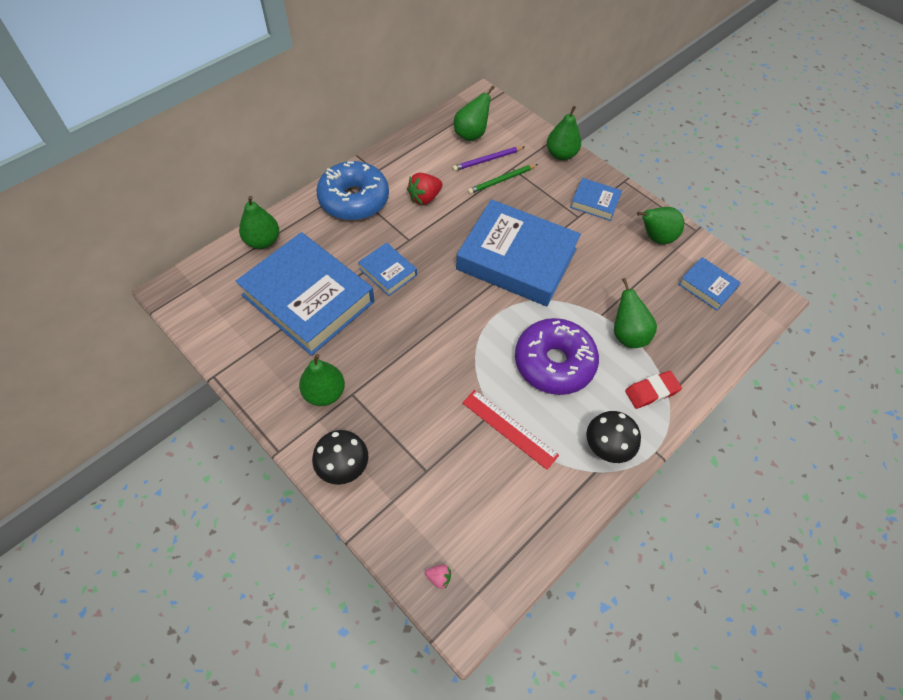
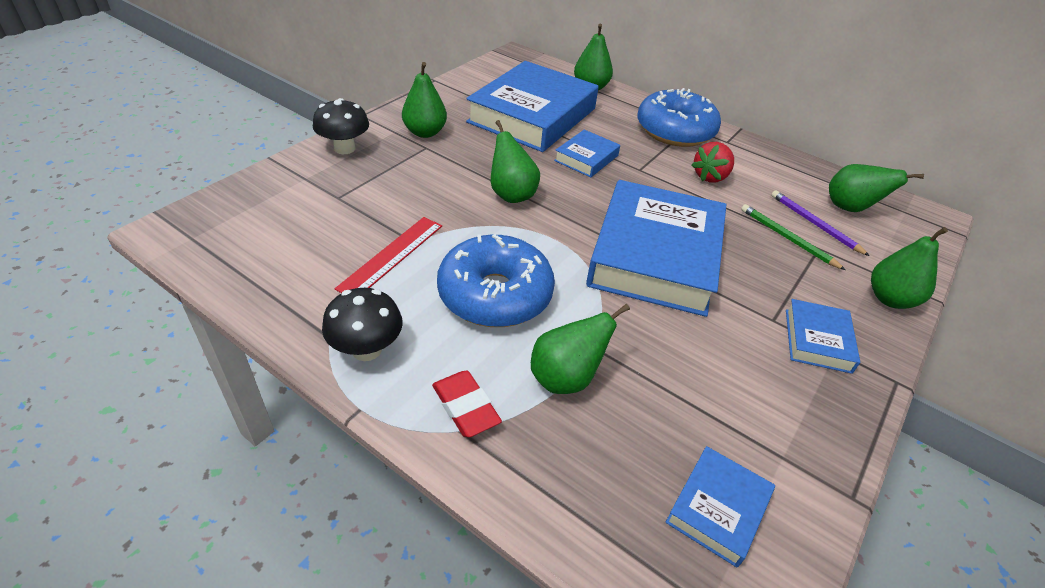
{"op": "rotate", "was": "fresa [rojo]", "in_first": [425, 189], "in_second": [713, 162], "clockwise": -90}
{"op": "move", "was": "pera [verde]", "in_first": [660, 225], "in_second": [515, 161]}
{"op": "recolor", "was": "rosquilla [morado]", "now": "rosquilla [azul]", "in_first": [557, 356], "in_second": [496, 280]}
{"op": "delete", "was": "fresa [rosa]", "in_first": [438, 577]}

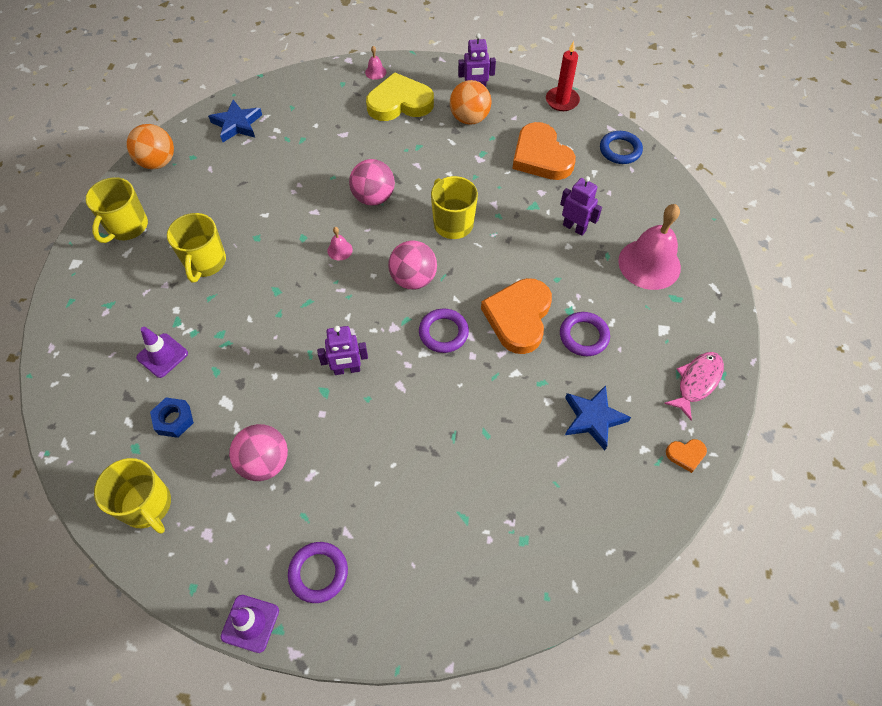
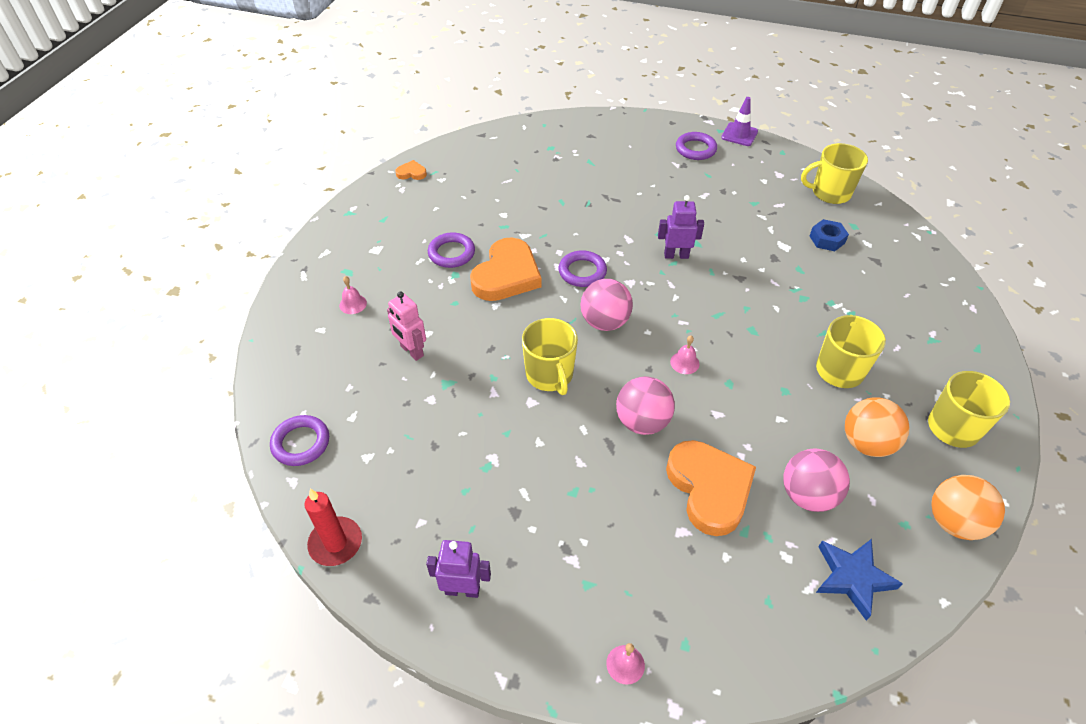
{"op": "delete", "was": "corazón [amarillo]", "in_first": [400, 96]}
{"op": "move", "was": "pelota [naranja]", "in_first": [470, 102], "in_second": [877, 427]}
{"op": "move", "was": "corazón [naranja]", "in_first": [544, 151], "in_second": [711, 488]}
{"op": "recolor", "was": "anillo [azul]", "now": "anillo [morado]", "in_first": [621, 147], "in_second": [299, 440]}
{"op": "recolor", "was": "robot [morado]", "now": "robot [rosa]", "in_first": [581, 206], "in_second": [406, 326]}
{"op": "resize", "was": "campana [rosa]", "in_first": [649, 247], "in_second": [353, 295], "ratio": 0.41}
{"op": "delete", "was": "cono de tráfico [morado]", "in_first": [162, 352]}
{"op": "delete", "was": "pez [rosa]", "in_first": [694, 386]}
{"op": "delete", "was": "estrella [azul]", "in_first": [598, 417]}
{"op": "move", "was": "pelota [rosa]", "in_first": [258, 452], "in_second": [816, 480]}
{"op": "rotate", "was": "taza [amarillo]", "in_first": [132, 496], "in_second": [834, 173], "clockwise": -60}

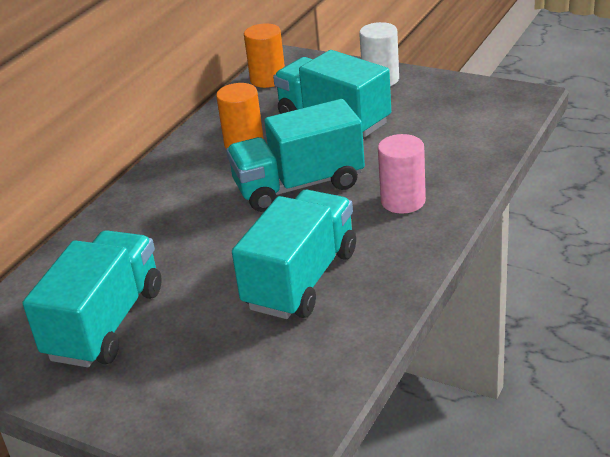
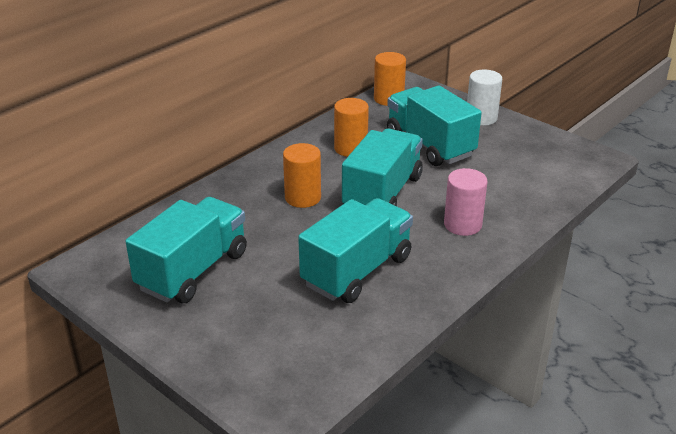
{"op": "rotate", "was": "camión [turquesa]", "in_first": [295, 155], "in_second": [382, 167], "clockwise": 120}
{"op": "insert", "now": "cilindro [naranja]", "in_second": [302, 175]}

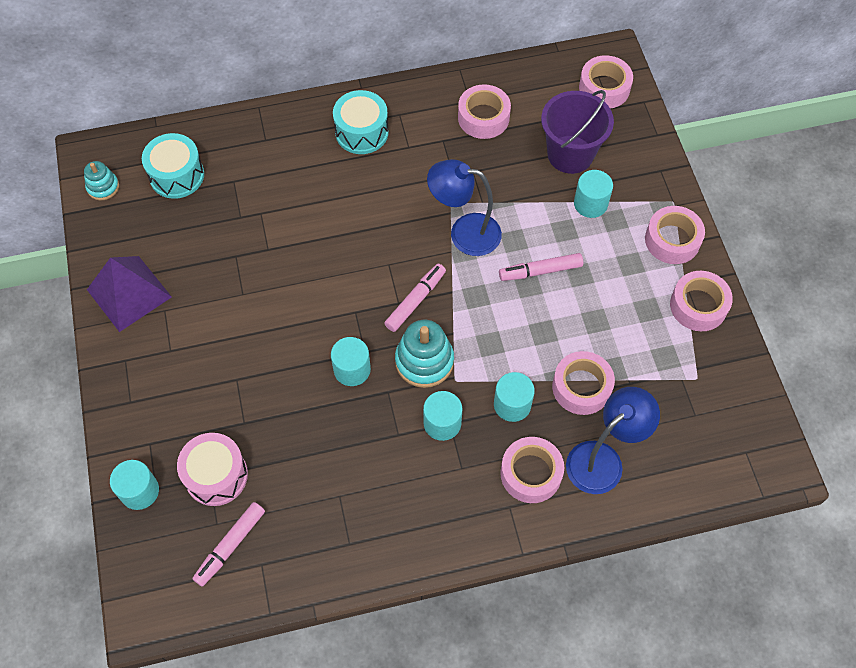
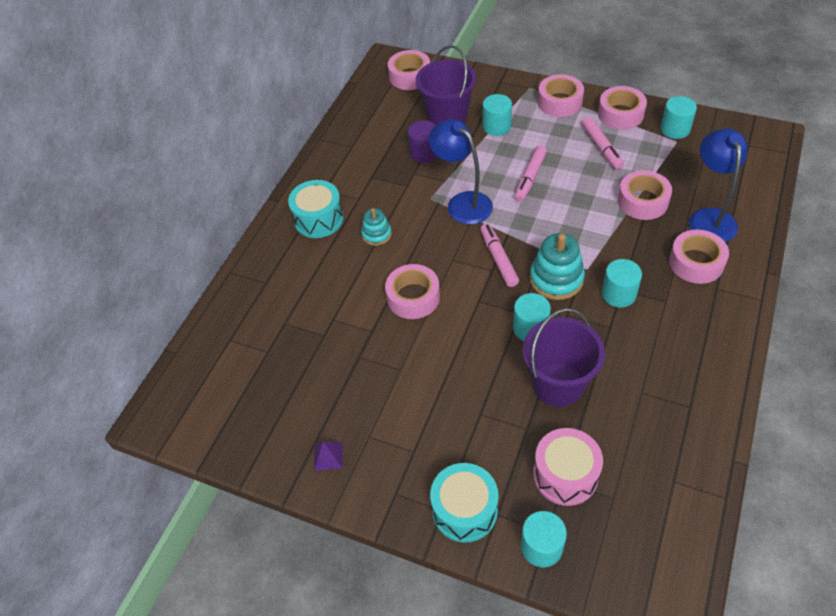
{"op": "move", "was": "cinta adhesiva [rosa]", "in_first": [484, 111], "in_second": [412, 291]}
{"op": "move", "was": "tambor [turquesa]", "in_first": [173, 166], "in_second": [464, 503]}
{"op": "rotate", "was": "lámpara [azul]", "in_first": [464, 207], "in_second": [461, 172], "clockwise": 90}
{"op": "move", "was": "juguete apilable [turquesa]", "in_first": [101, 180], "in_second": [376, 227]}
{"op": "resize", "was": "pirámide [morado]", "in_first": [129, 294], "in_second": [328, 456], "ratio": 0.43}
{"op": "move", "was": "cilindro [turquesa]", "in_first": [514, 397], "in_second": [678, 117]}
{"op": "move", "was": "rotulador [rosa]", "in_first": [228, 544], "in_second": [603, 143]}
{"op": "insert", "now": "cilindro [morado]", "in_second": [422, 141]}
{"op": "insert", "now": "balde [morado]", "in_second": [564, 357]}

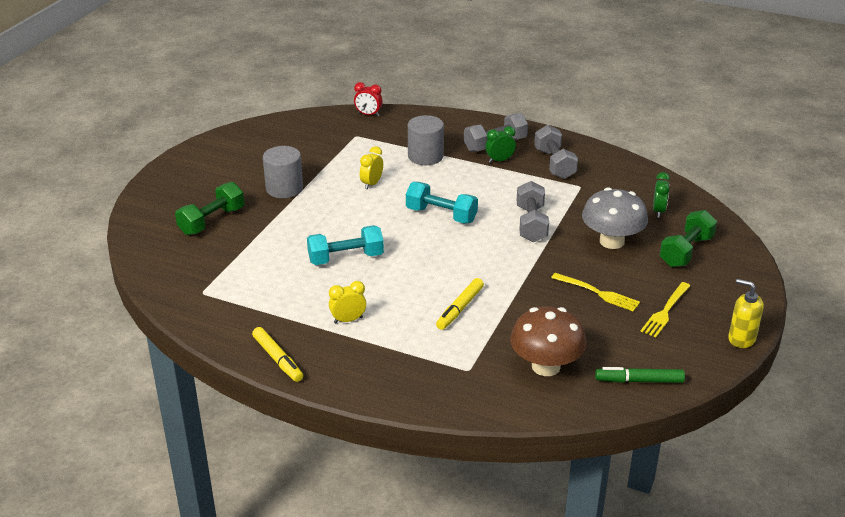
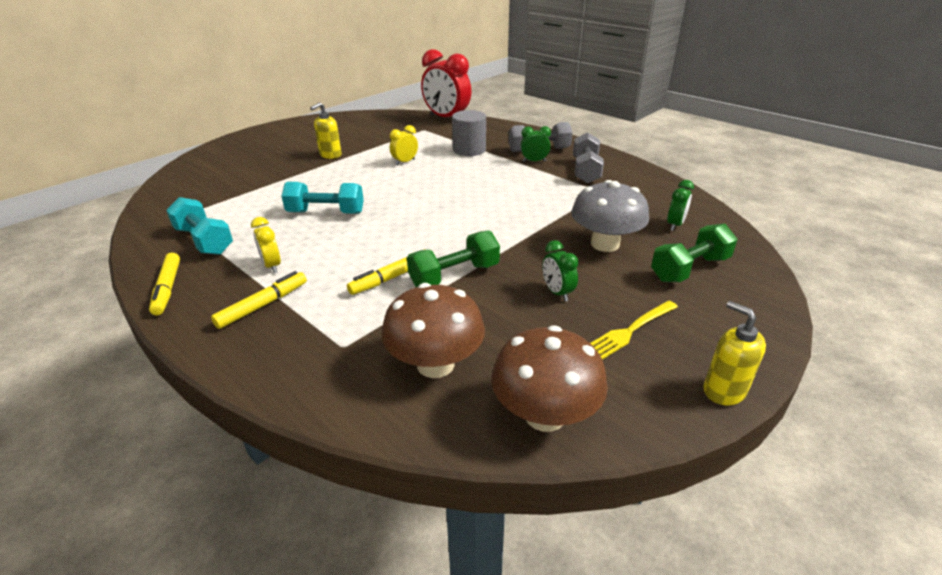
{"op": "resize", "was": "despertador [rojo]", "in_first": [368, 99], "in_second": [446, 83], "ratio": 2.11}
{"op": "replace", "was": "cilindro [gris]", "now": "dispensador de jabón [amarillo]", "in_first": [283, 172], "in_second": [326, 130]}
{"op": "delete", "was": "mancuerna [gris]", "in_first": [533, 211]}
{"op": "move", "was": "mancuerna [verde]", "in_first": [209, 208], "in_second": [453, 258]}
{"op": "move", "was": "mancuerna [turquesa]", "in_first": [442, 203], "in_second": [199, 226]}
{"op": "replace", "was": "tenedor [amarillo]", "now": "despertador [verde]", "in_first": [595, 292], "in_second": [560, 270]}
{"op": "rotate", "was": "despertador [amarillo]", "in_first": [347, 302], "in_second": [266, 245], "clockwise": -120}
{"op": "replace", "was": "rotulador [verde]", "now": "seta [marrón]", "in_first": [640, 375], "in_second": [549, 378]}
{"op": "insert", "now": "rotulador [amarillo]", "in_second": [259, 300]}

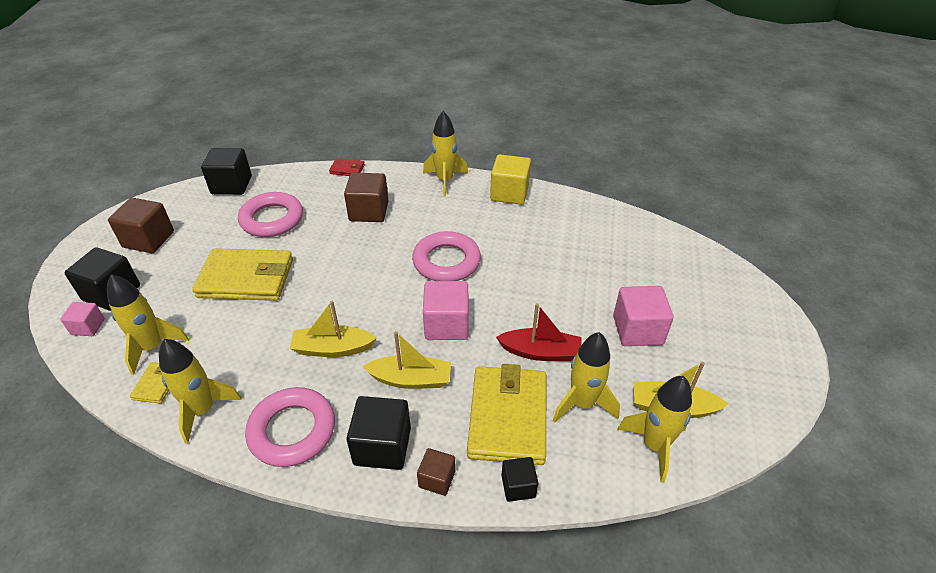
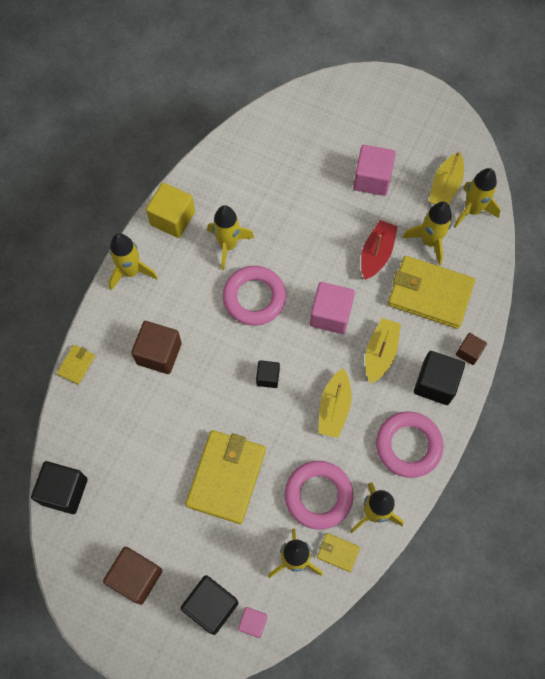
{"op": "recolor", "was": "cartera [rojo]", "now": "cartera [amarillo]", "in_first": [347, 167], "in_second": [76, 365]}
{"op": "move", "was": "anillo [rosa]", "in_first": [270, 214], "in_second": [319, 495]}
{"op": "move", "was": "cubo [negro]", "in_first": [519, 479], "in_second": [268, 374]}
{"op": "insert", "now": "cohete [amarillo]", "in_second": [230, 237]}

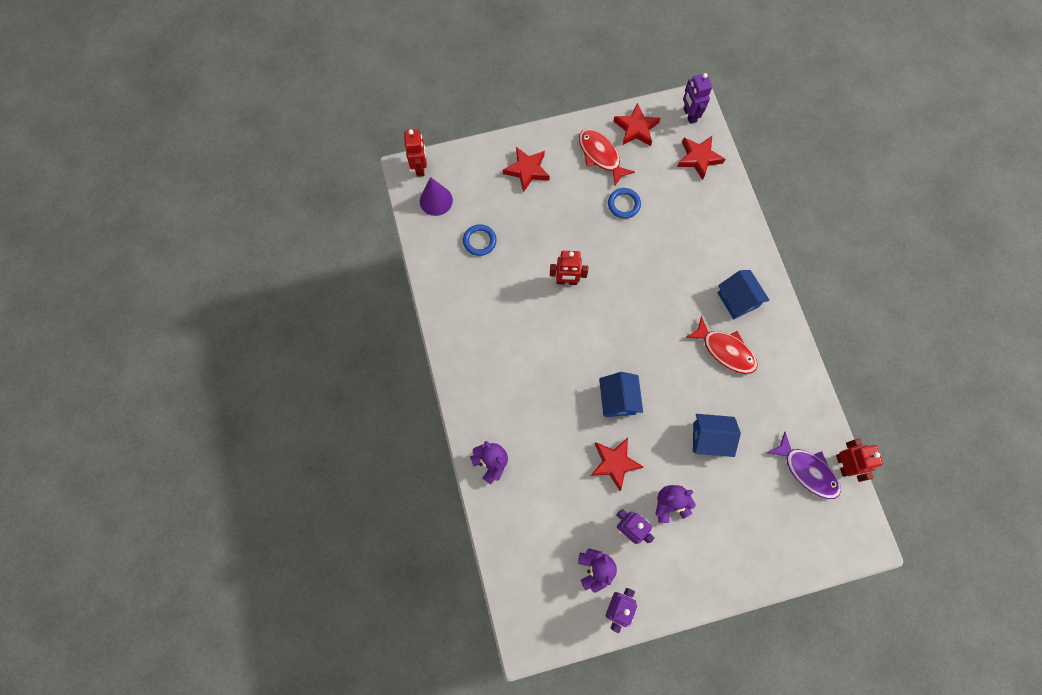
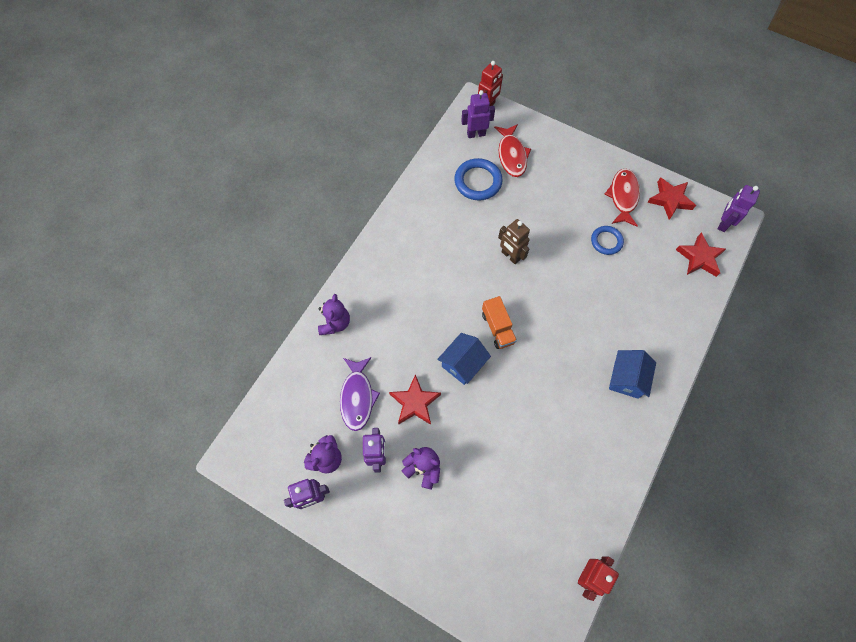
{"op": "delete", "was": "estrella [rojo]", "in_first": [526, 169]}
{"op": "replace", "was": "cono [morado]", "now": "robot [morado]", "in_first": [436, 196], "in_second": [478, 114]}
{"op": "resize", "was": "anillo [azul]", "in_first": [480, 240], "in_second": [478, 179], "ratio": 1.55}
{"op": "recolor", "was": "robot [rojo]", "now": "robot [marrón]", "in_first": [569, 268], "in_second": [514, 241]}
{"op": "move", "was": "pez [rojo]", "in_first": [721, 345], "in_second": [512, 150]}
{"op": "delete", "was": "casa [azul]", "in_first": [717, 435]}
{"op": "move", "was": "pez [morado]", "in_first": [804, 465], "in_second": [360, 394]}
{"op": "insert", "now": "camión [naranja]", "in_second": [499, 322]}

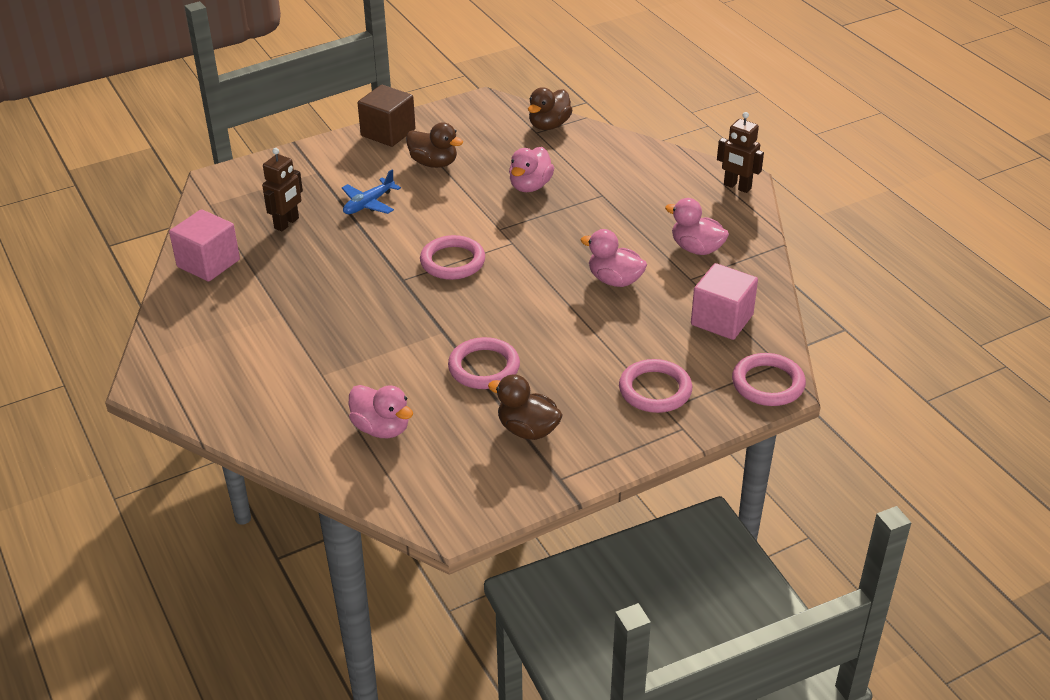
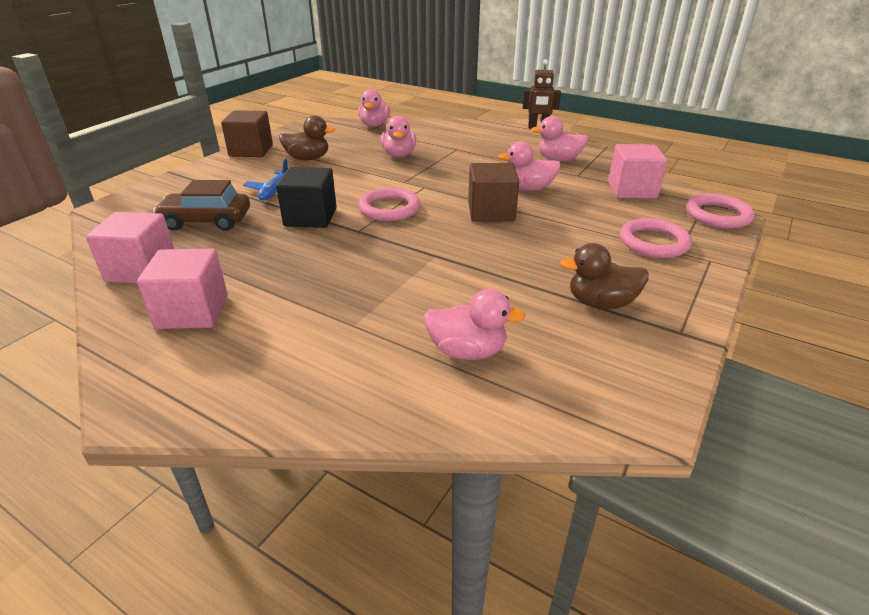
{"op": "recolor", "was": "pato [marrón]", "now": "pato [rosa]", "in_first": [550, 108], "in_second": [374, 108]}
{"op": "replace", "was": "robot [marrón]", "now": "coche [marrón]", "in_first": [282, 189], "in_second": [201, 205]}
{"op": "delete", "was": "anillo [rosa]", "in_first": [484, 363]}
{"op": "insert", "now": "cubo [marrón]", "in_second": [493, 192]}
{"op": "insert", "now": "cubo [negro]", "in_second": [306, 197]}
{"op": "insert", "now": "cubo [rosa]", "in_second": [182, 289]}

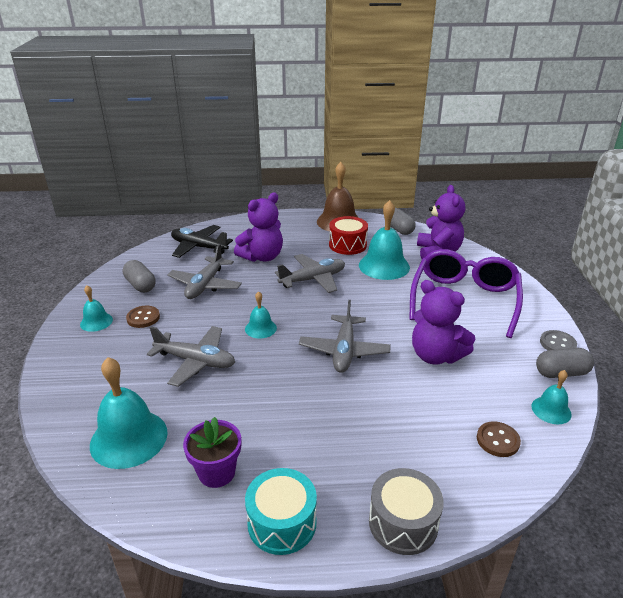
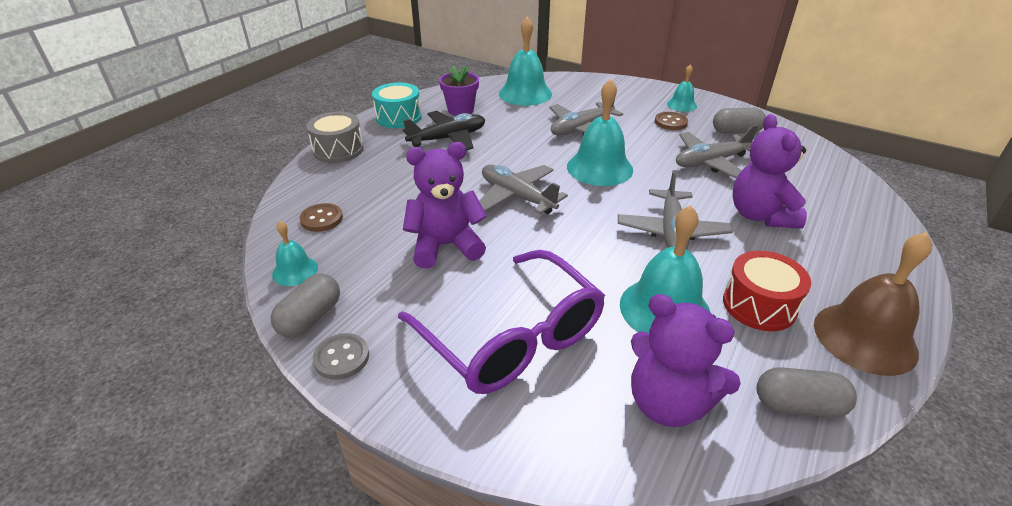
{"op": "move", "was": "avión [negro]", "in_first": [202, 241], "in_second": [444, 130]}
{"op": "rotate", "was": "avión [gris]", "in_first": [204, 271], "in_second": [717, 151], "clockwise": -75}
{"op": "resize", "was": "campana [turquesa]", "in_first": [261, 315], "in_second": [600, 132], "ratio": 1.88}

